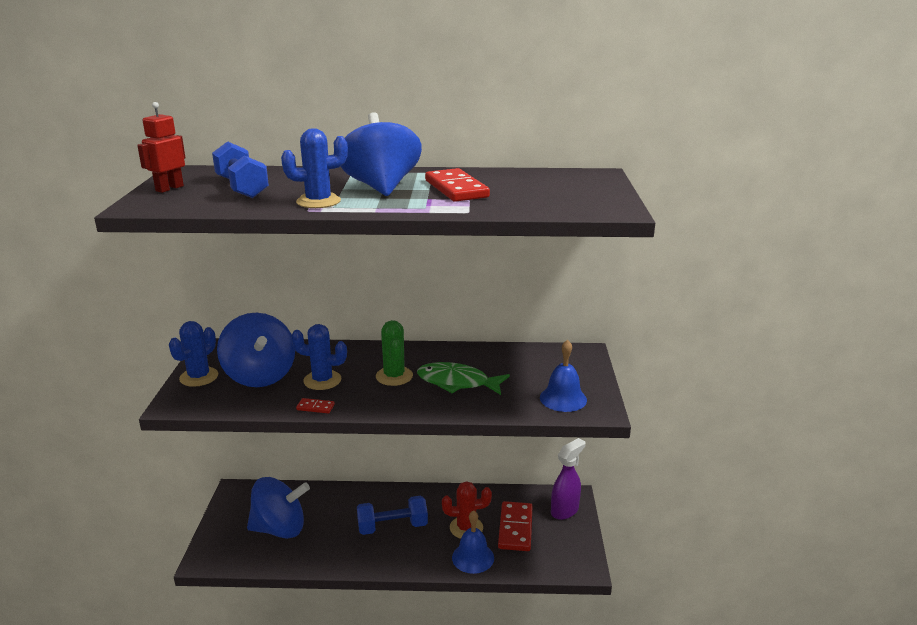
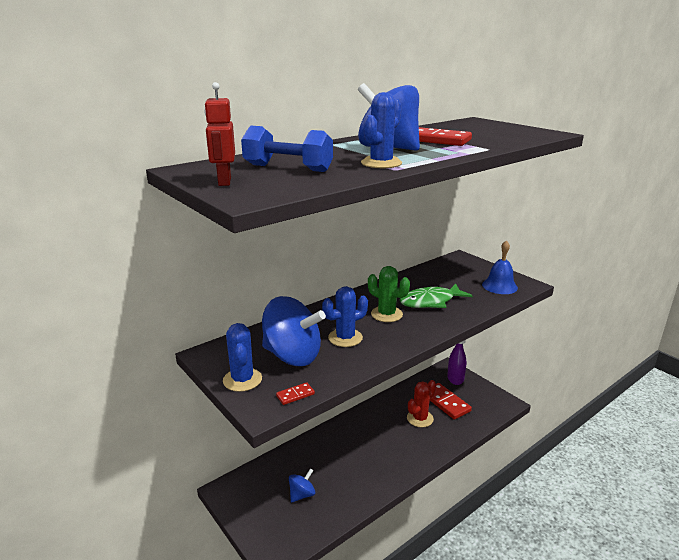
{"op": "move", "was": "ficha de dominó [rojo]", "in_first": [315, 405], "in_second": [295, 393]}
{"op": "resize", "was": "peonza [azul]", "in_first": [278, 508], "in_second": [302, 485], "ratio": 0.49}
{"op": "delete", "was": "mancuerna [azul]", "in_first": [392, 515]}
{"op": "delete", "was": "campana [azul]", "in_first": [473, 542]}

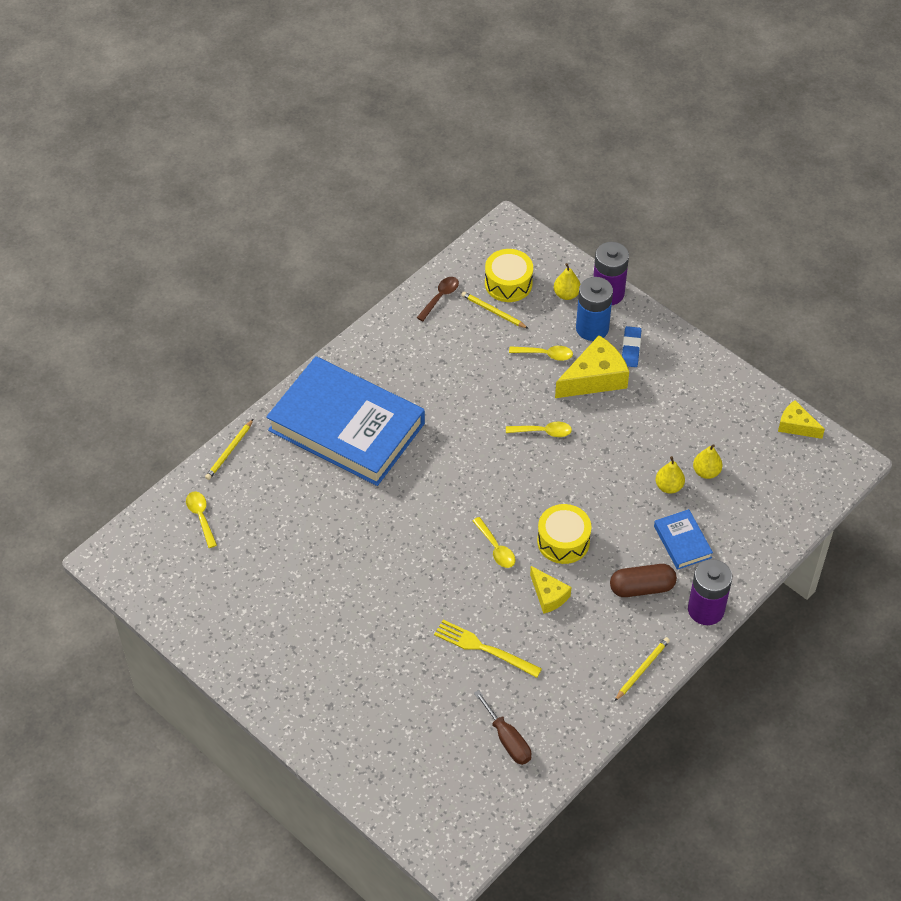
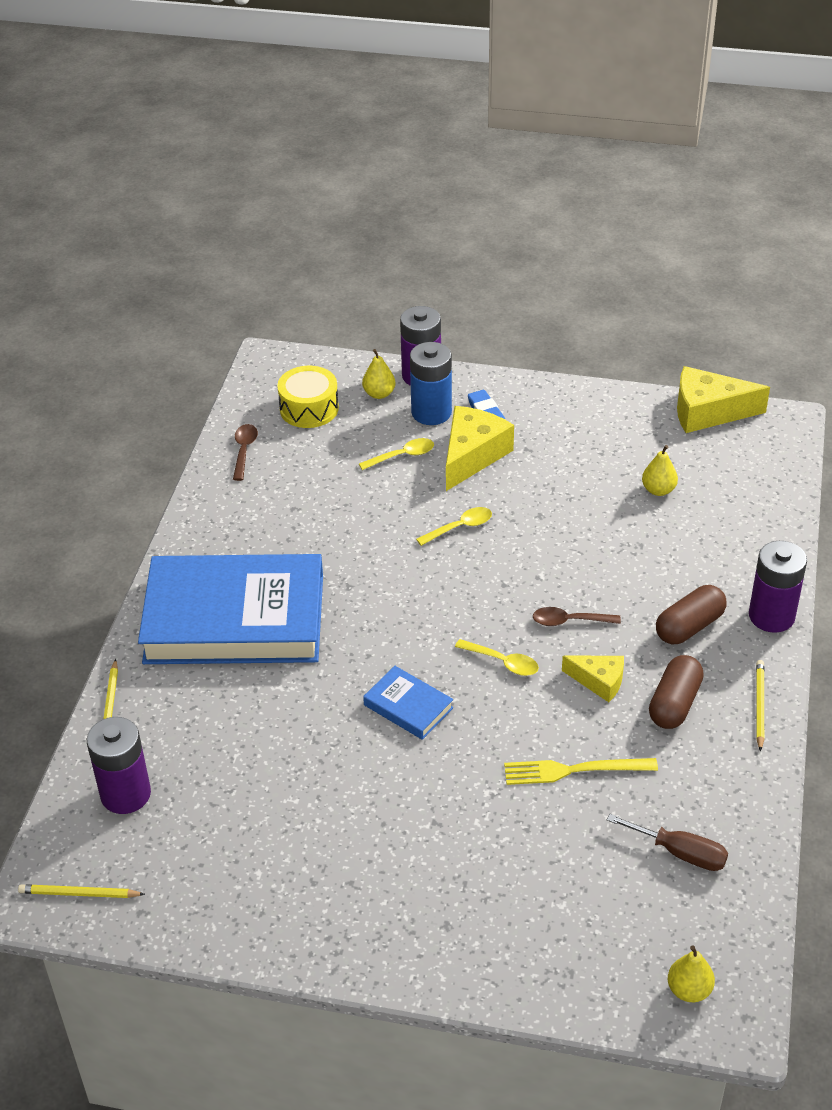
{"op": "move", "was": "lápiz [amarillo]", "in_first": [495, 310], "in_second": [81, 891]}
{"op": "resize", "was": "queso [amarillo]", "in_first": [801, 419], "in_second": [723, 399], "ratio": 1.69}
{"op": "move", "was": "pera [amarillo]", "in_first": [670, 475], "in_second": [691, 973]}
{"op": "replace", "was": "cuchara [amarillo]", "now": "pila [morado]", "in_first": [201, 519], "in_second": [119, 765]}
{"op": "replace", "was": "tambor [amarillo]", "now": "cuchara [marrón]", "in_first": [564, 534], "in_second": [577, 616]}
{"op": "move", "was": "libro [azul]", "in_first": [683, 539], "in_second": [408, 703]}
{"op": "insert", "now": "cápsula [marrón]", "in_second": [676, 692]}

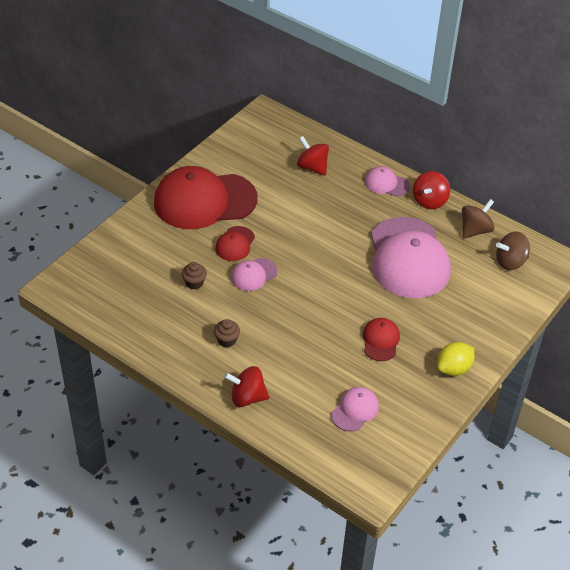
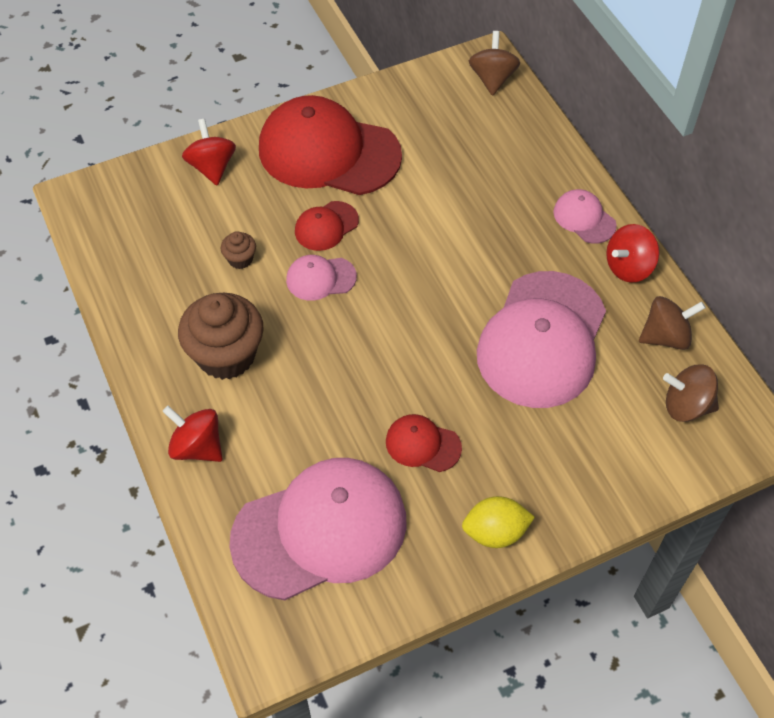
{"op": "move", "was": "peonza [rojo]", "in_first": [313, 156], "in_second": [209, 152]}
{"op": "rotate", "was": "gorra [rojo]", "in_first": [381, 339], "in_second": [424, 443], "clockwise": -105}
{"op": "resize", "was": "magdalena [marrón]", "in_first": [227, 333], "in_second": [221, 336], "ratio": 2.23}
{"op": "resize", "was": "gorra [rosa]", "in_first": [355, 409], "in_second": [318, 529], "ratio": 2.23}
{"op": "insert", "now": "peonza [marrón]", "in_second": [494, 63]}

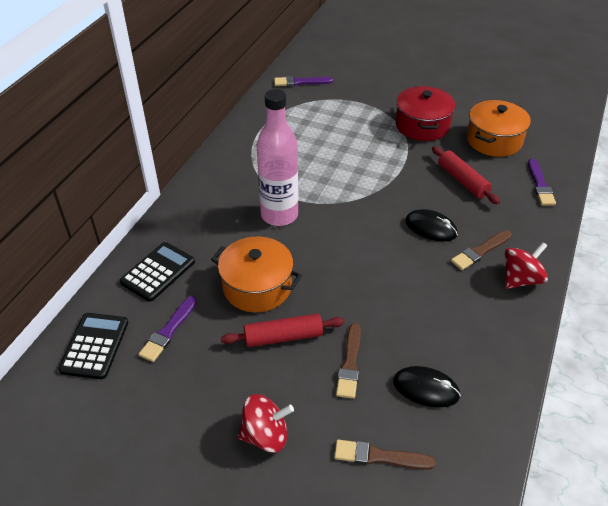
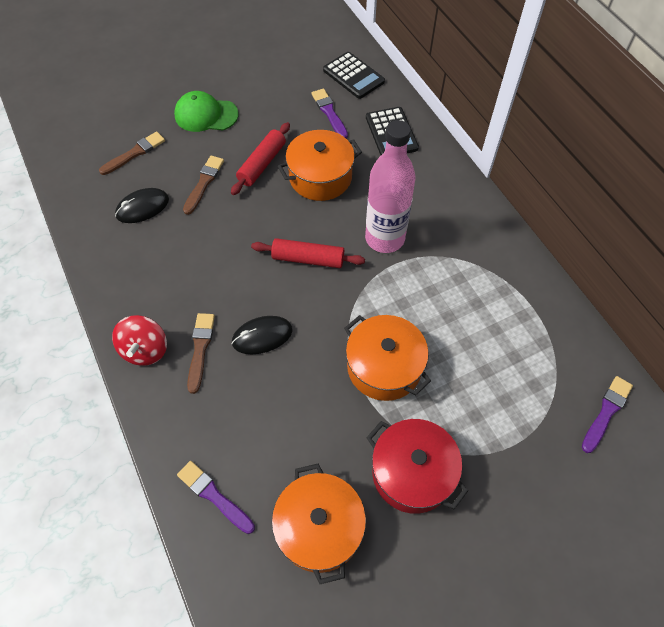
{"op": "move", "was": "rodillo [rojo]", "in_first": [466, 175], "in_second": [308, 253]}
{"op": "rotate", "was": "pincel [marrón]", "in_first": [348, 361], "in_second": [203, 185], "clockwise": 60}
{"op": "replace", "was": "peonza [rojo]", "now": "gorra [verde]", "in_first": [266, 423], "in_second": [206, 111]}
{"op": "insert", "now": "olla [naranja]", "in_second": [387, 358]}

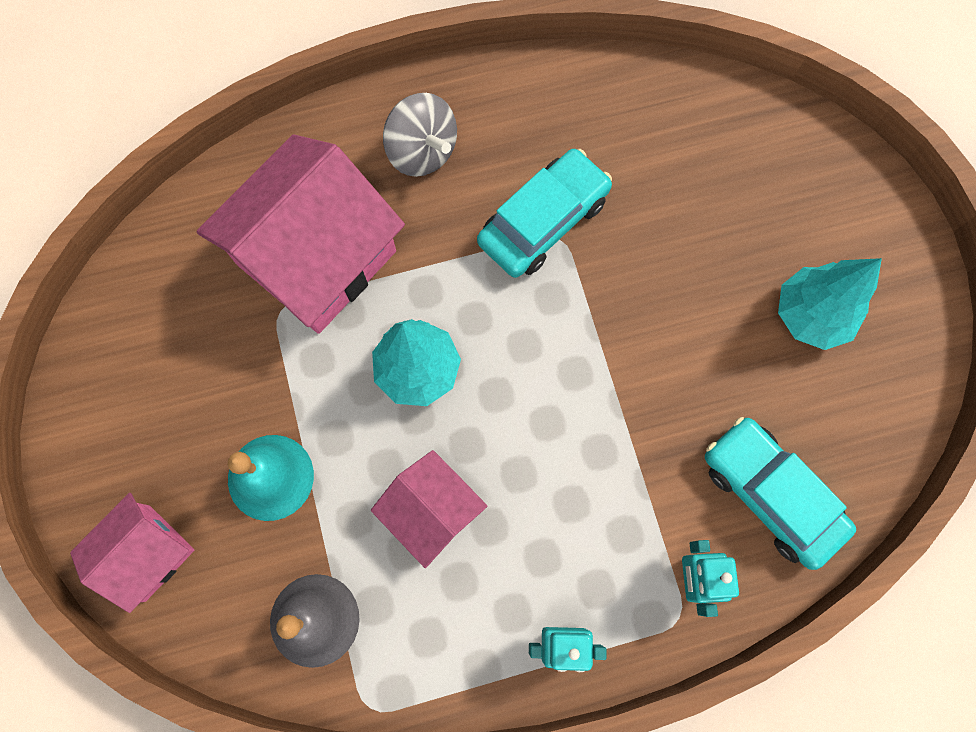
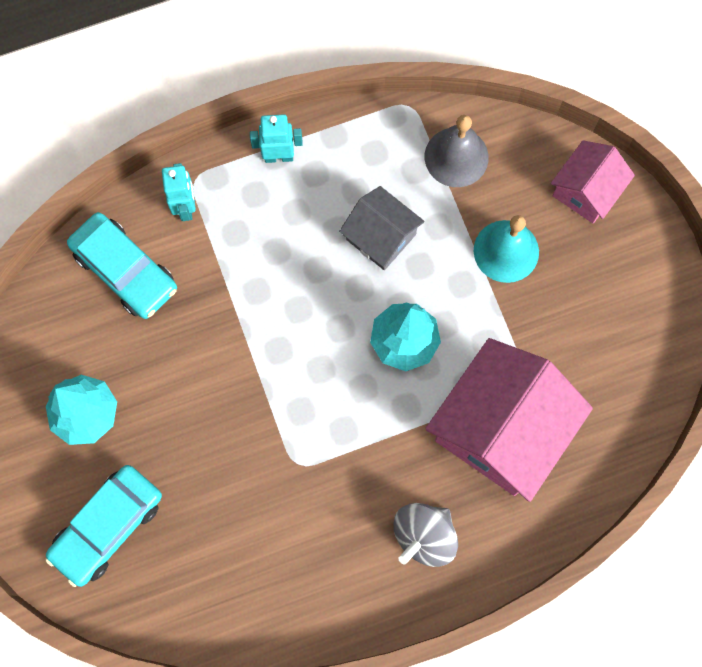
{"op": "rotate", "was": "peonza [gris]", "in_first": [420, 135], "in_second": [425, 535], "clockwise": -90}
{"op": "move", "was": "coche [turquesa]", "in_first": [544, 213], "in_second": [103, 526]}
{"op": "recolor", "was": "casa [rosa]", "now": "casa [gris]", "in_first": [429, 509], "in_second": [382, 228]}

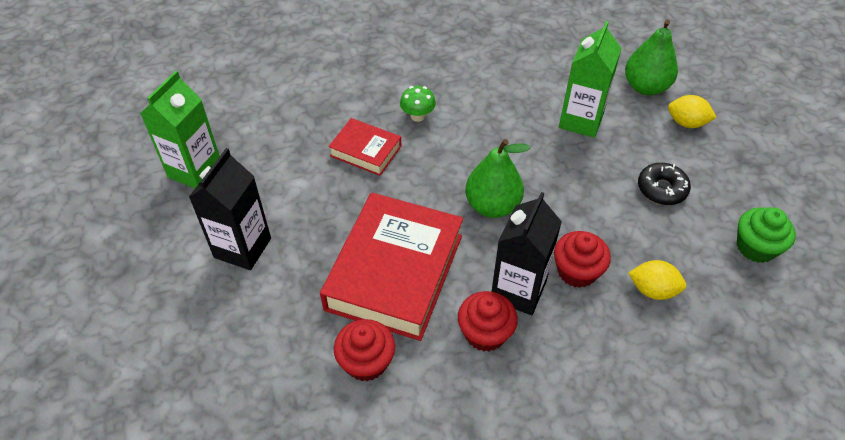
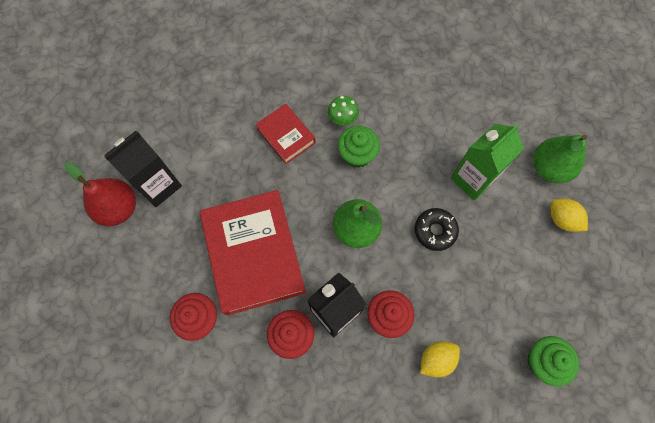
{"op": "delete", "was": "cartón de leche [verde]", "in_first": [180, 130]}
{"op": "move", "was": "rosquilla [negro]", "in_first": [664, 184], "in_second": [437, 229]}
{"op": "rotate", "was": "libro [rojo]", "in_first": [391, 267], "in_second": [253, 252], "clockwise": -60}
{"op": "rotate", "was": "limón [amarillo]", "in_first": [657, 280], "in_second": [440, 359], "clockwise": -75}
{"op": "insert", "now": "magdalena [verde]", "in_second": [358, 147]}
{"op": "insert", "now": "pera [rojo]", "in_second": [100, 194]}

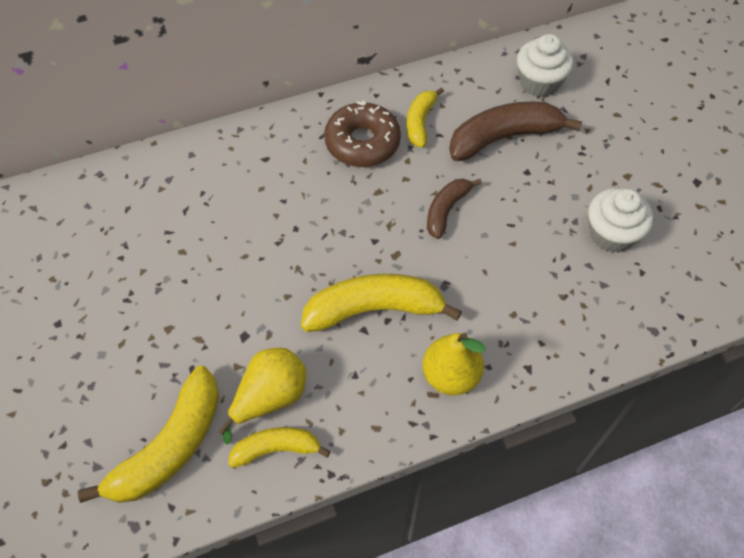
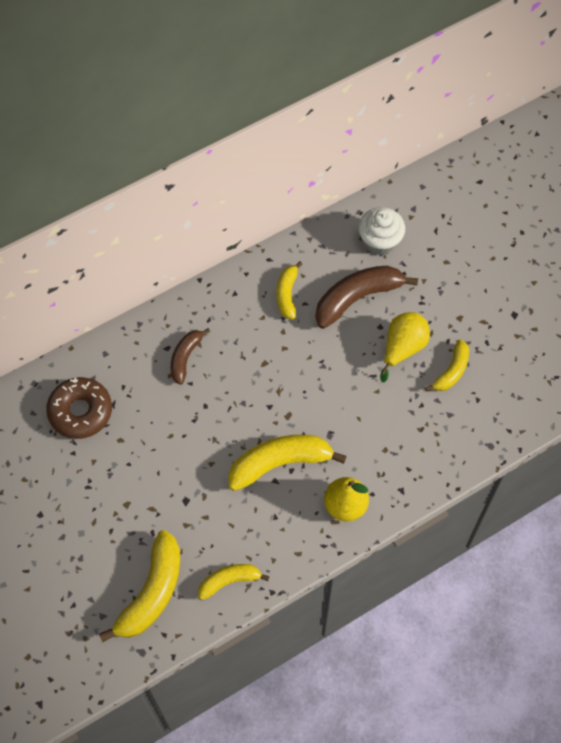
{"op": "move", "was": "rosquilla [marrón]", "in_first": [362, 134], "in_second": [79, 408]}
{"op": "move", "was": "plátano [marrón]", "in_first": [454, 209], "in_second": [190, 356]}
{"op": "replace", "was": "magdalena [blanco]", "now": "plátano [amarillo]", "in_first": [620, 220], "in_second": [447, 365]}
{"op": "move", "was": "pera [amarillo]", "in_first": [262, 396], "in_second": [405, 347]}

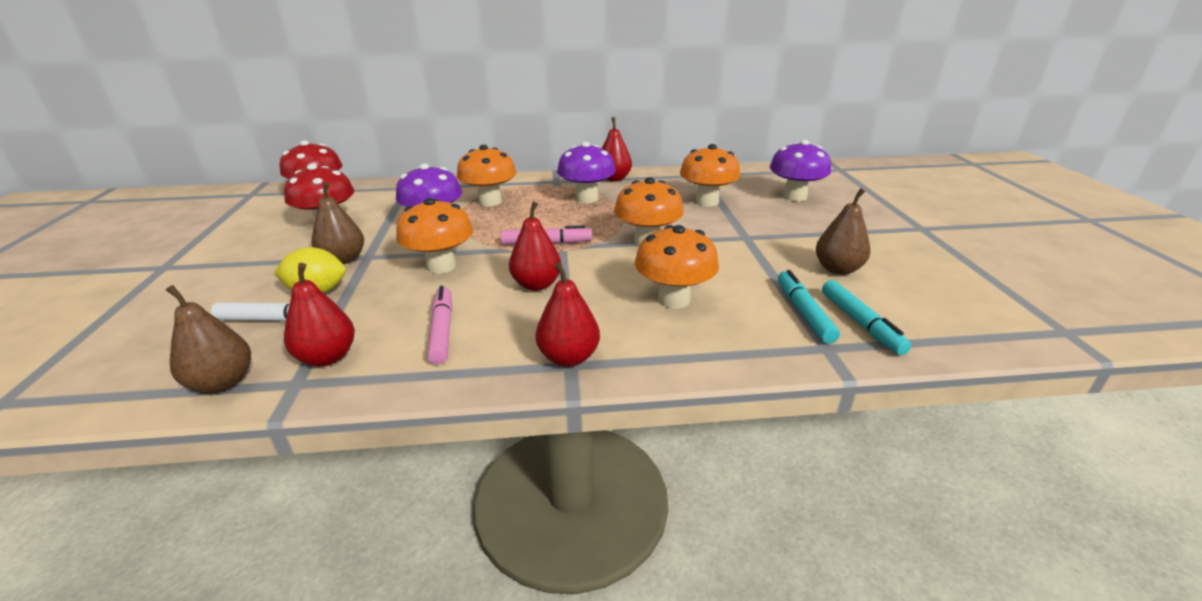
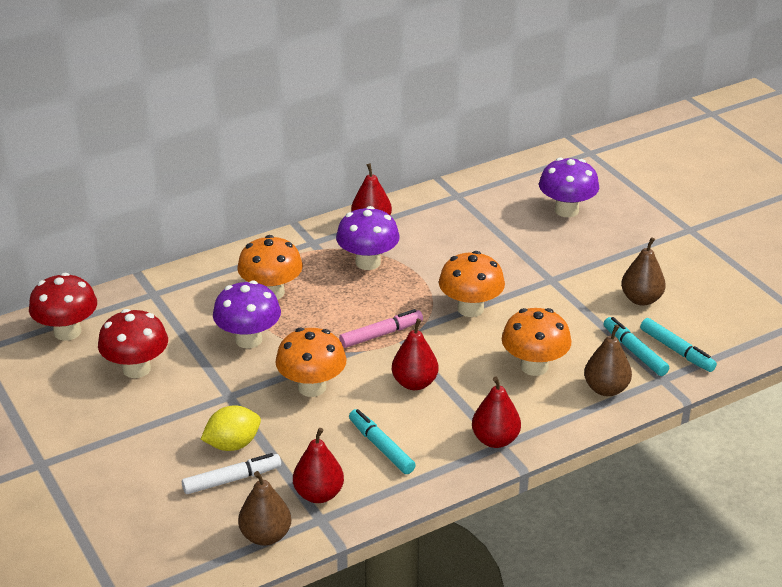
{"op": "delete", "was": "seta [naranja]", "in_first": [710, 175]}
{"op": "move", "was": "pera [marrón]", "in_first": [338, 223], "in_second": [608, 360]}
{"op": "recolor", "was": "rotulador [rosa]", "now": "rotulador [turquesa]", "in_first": [439, 325], "in_second": [382, 441]}

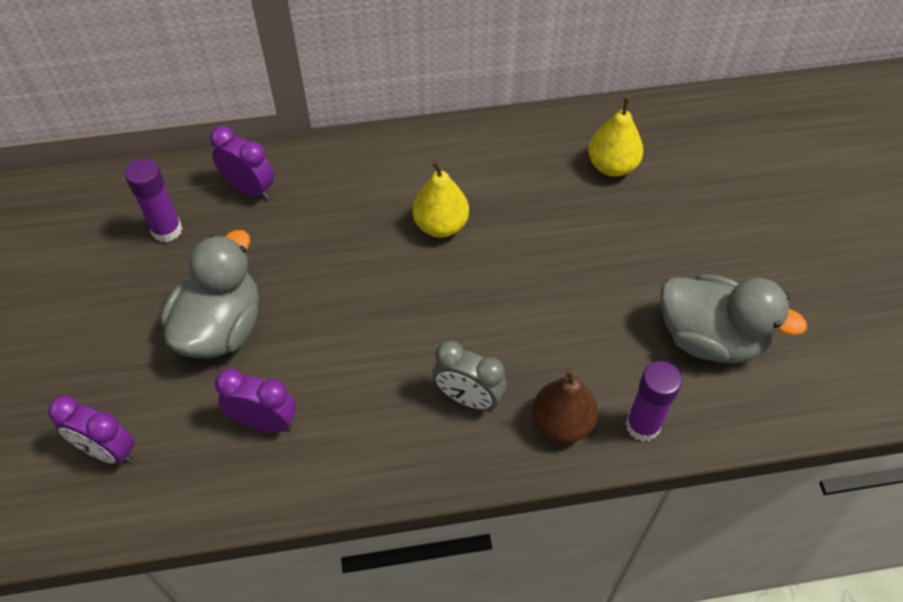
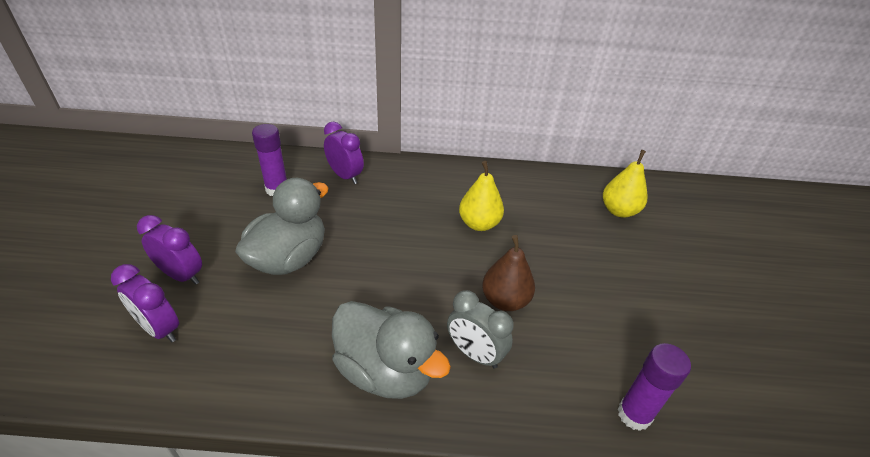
{"op": "move", "was": "pato [gris]", "in_first": [733, 318], "in_second": [391, 350]}
{"op": "move", "was": "despertador [morado]", "in_first": [255, 400], "in_second": [169, 250]}
{"op": "move", "was": "pera [marrón]", "in_first": [565, 405], "in_second": [508, 273]}

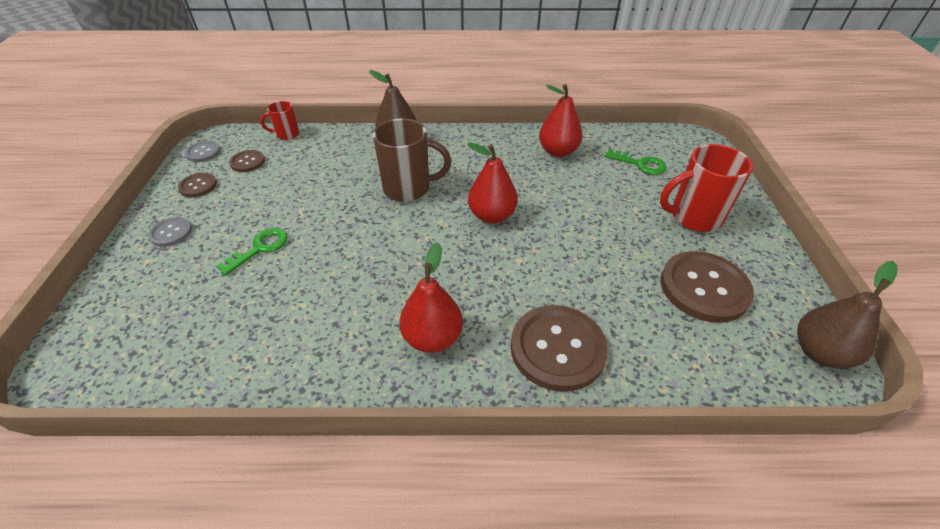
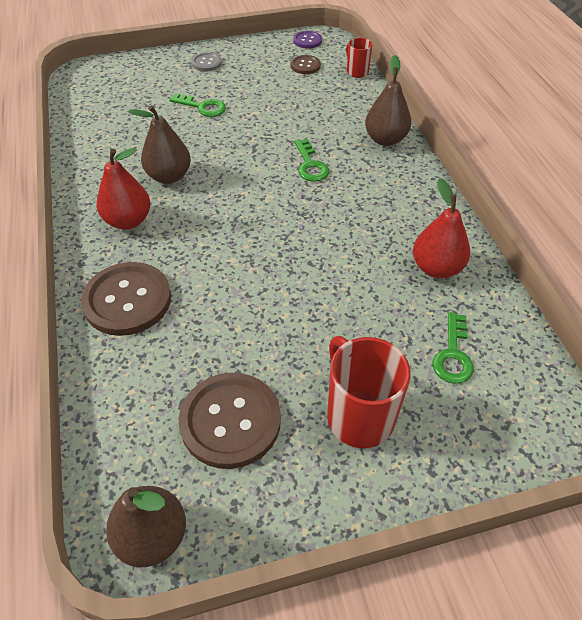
{"op": "replace", "was": "taza [marrón]", "now": "llave [verde]", "in_first": [412, 160], "in_second": [312, 160]}
{"op": "recolor", "was": "botón [gris]", "now": "botón [morado]", "in_first": [203, 151], "in_second": [307, 40]}
{"op": "delete", "was": "pera [rojo]", "in_first": [492, 182]}
{"op": "delete", "was": "botón [marrón]", "in_first": [197, 185]}
{"op": "insert", "now": "pera [marrón]", "in_second": [159, 144]}

